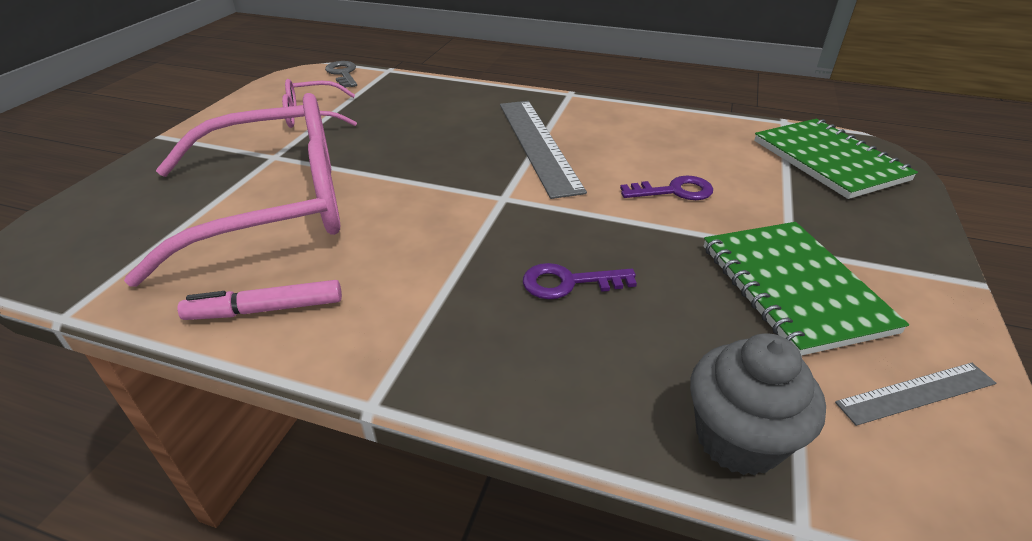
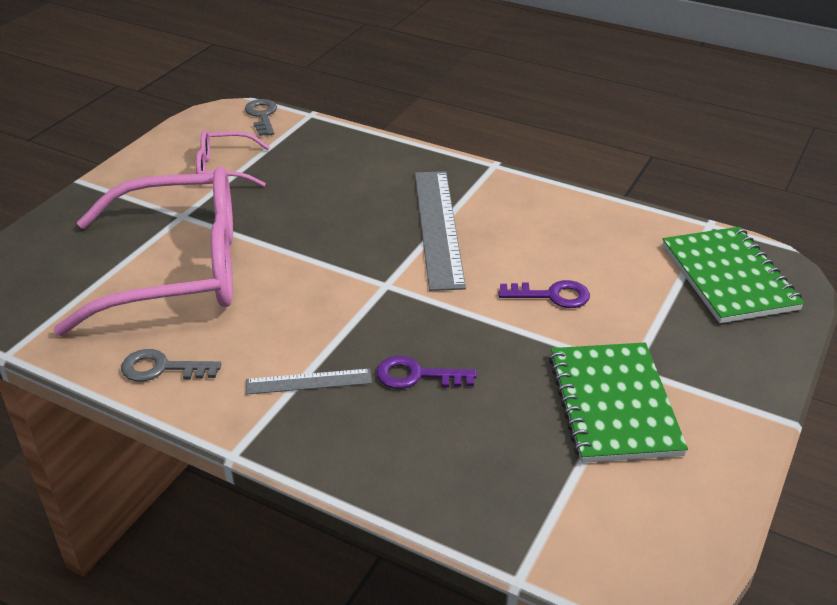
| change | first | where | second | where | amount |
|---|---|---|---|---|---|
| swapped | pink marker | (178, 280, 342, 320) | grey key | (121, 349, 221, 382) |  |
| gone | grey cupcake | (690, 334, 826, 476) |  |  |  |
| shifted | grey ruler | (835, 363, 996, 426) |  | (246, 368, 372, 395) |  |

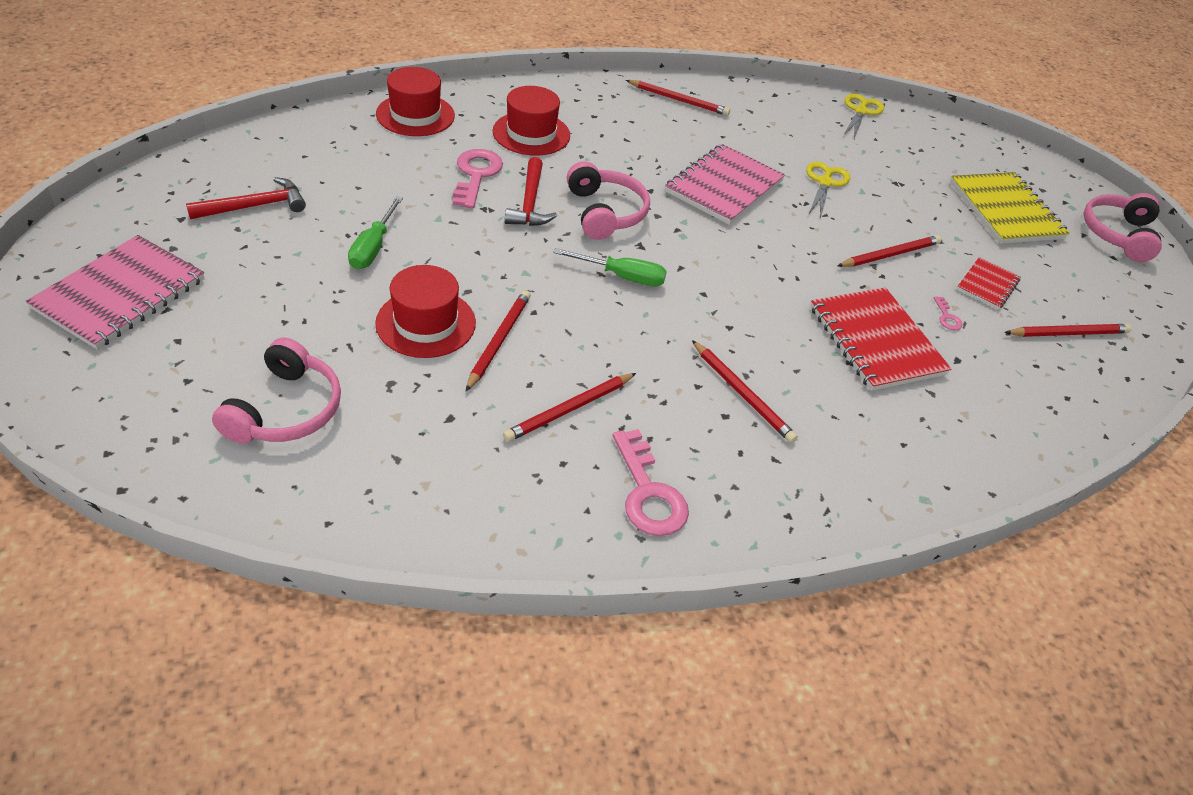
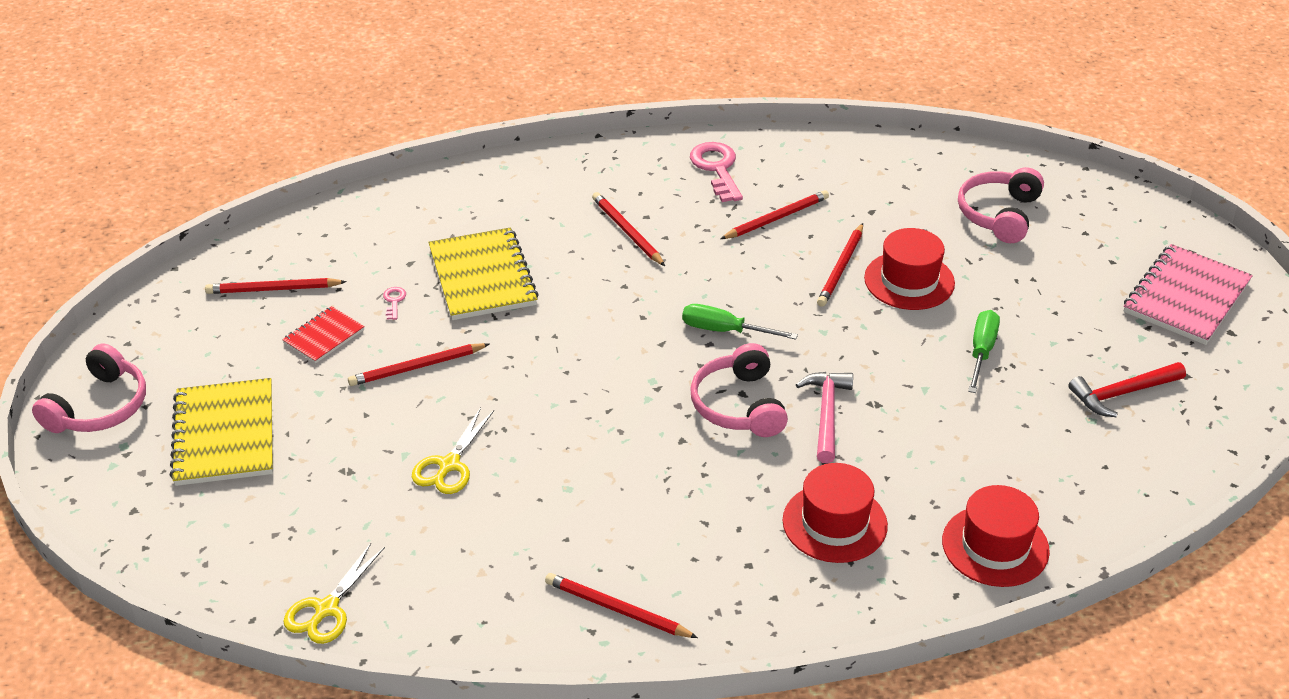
| change | first | where | second | where | amount |
|---|---|---|---|---|---|
| gone | pink notebook | (665, 144, 785, 225) |  |  |  |
| gone | pink key | (453, 149, 503, 209) |  |  |  |
| repainted | red hammer | (505, 157, 557, 226) | pink hammer | (796, 372, 853, 463) |  |
| repainted | red notebook | (810, 287, 952, 391) | yellow notebook | (428, 227, 539, 320) |  |

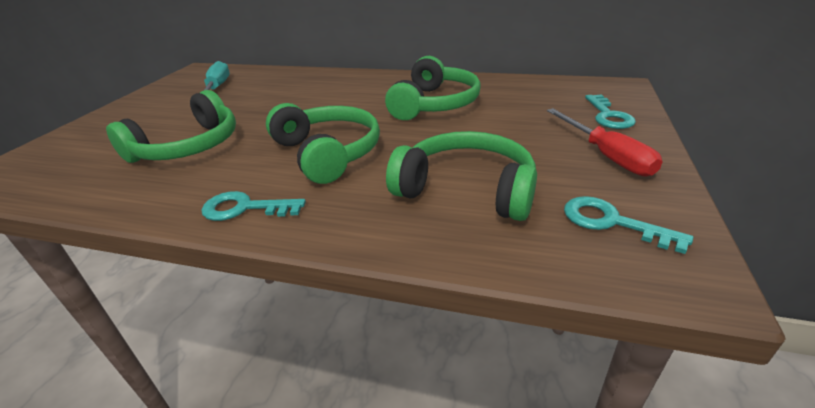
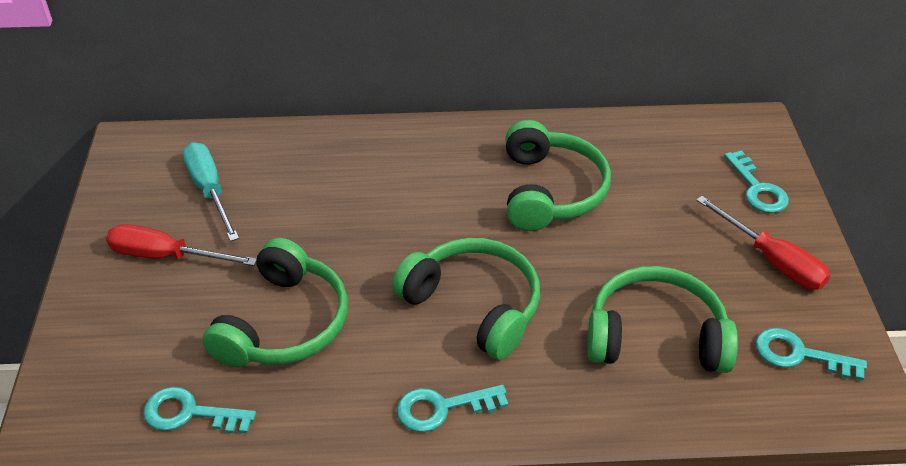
| change | first | where | second | where | amount |
|---|---|---|---|---|---|
| new |  |  | red screwdriver | (106, 224, 257, 266) |  |
| new |  |  | turquoise key | (143, 387, 256, 434) |  |

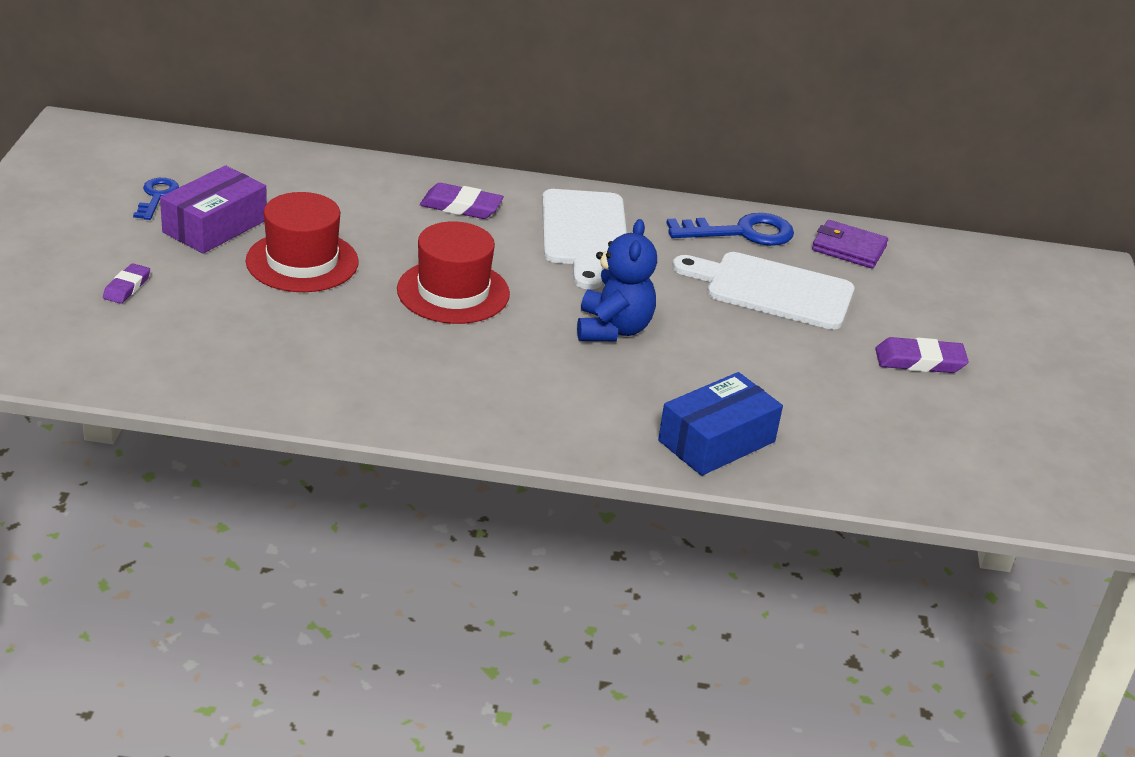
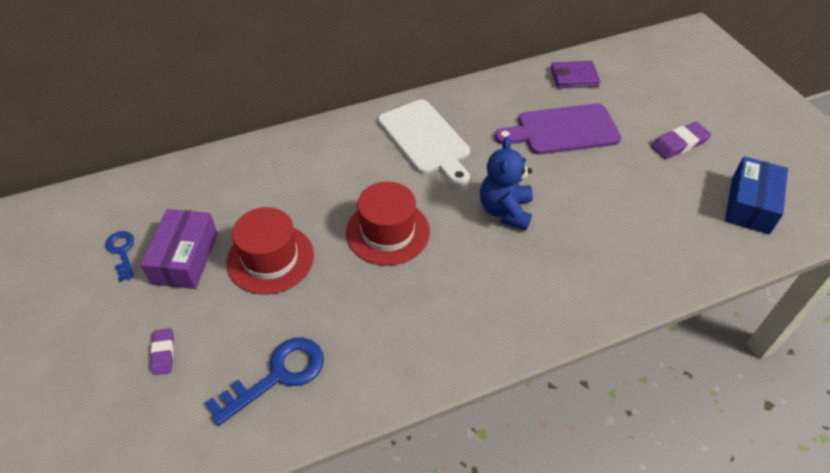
| change | first | where | second | where | amount |
|---|---|---|---|---|---|
| gone | purple eraser | (420, 183, 504, 219) |  |  |  |
| shifted | blue key | (666, 213, 794, 246) |  | (205, 338, 324, 426) |  |
| rotated | blue teddy bear | (577, 219, 657, 341) |  | (480, 137, 533, 230) | 150 degrees counterclockwise |
| repainted | white cutting board | (672, 252, 854, 330) | purple cutting board | (495, 103, 621, 155) |  |
| shifted | blue box | (658, 372, 783, 476) |  | (725, 156, 788, 234) |  |

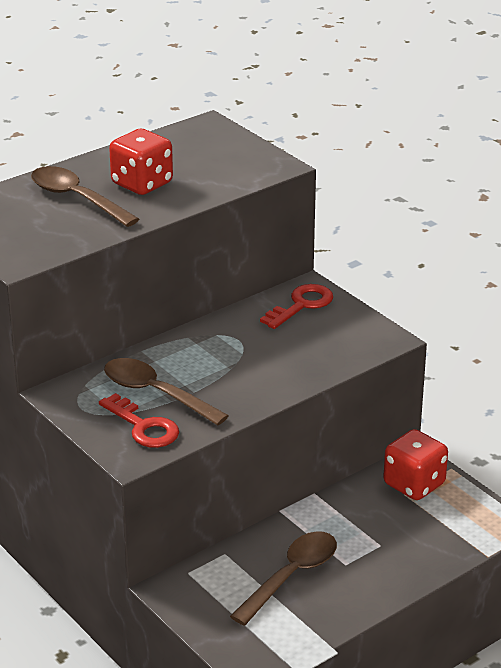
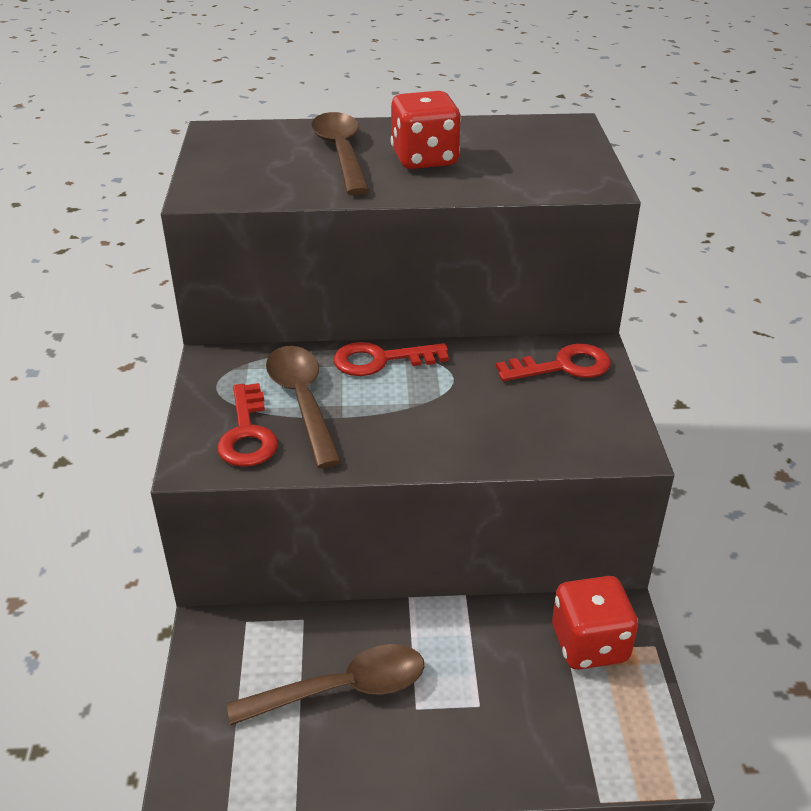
| change | first | where | second | where | amount |
|---|---|---|---|---|---|
| new |  |  | red key | (334, 342, 449, 376) |  |

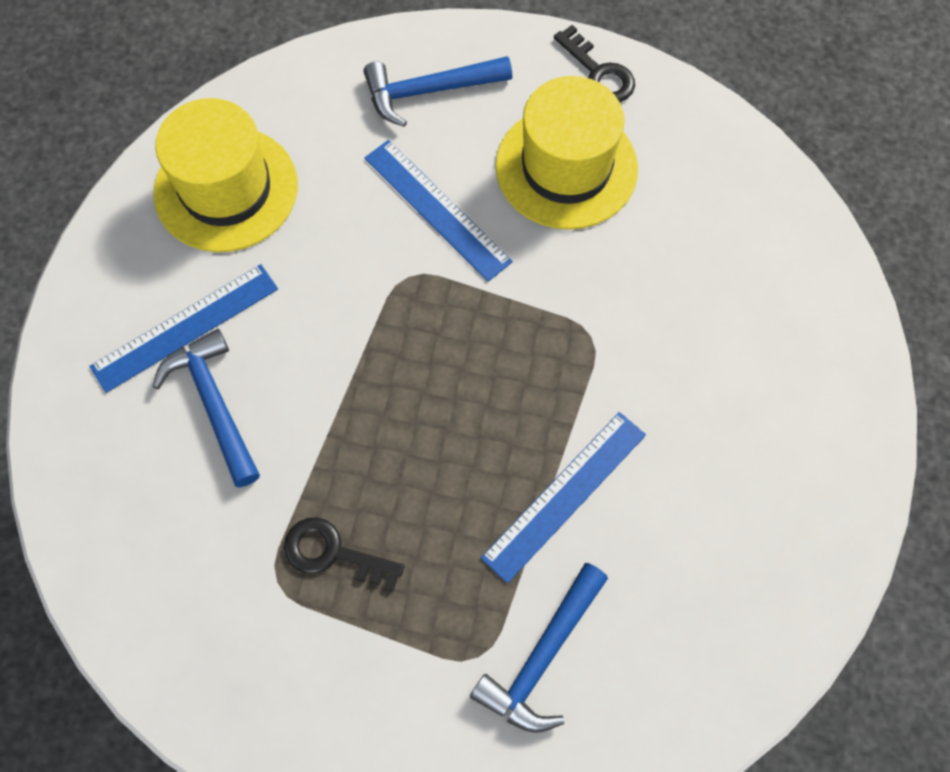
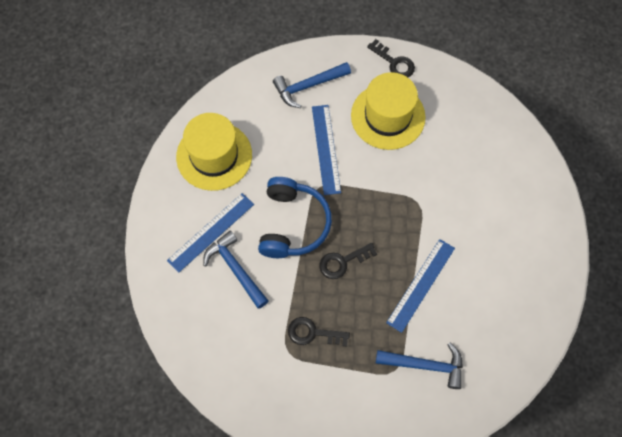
| change | first | where | second | where | amount |
|---|---|---|---|---|---|
| rotated | blue ruler | (365, 140, 513, 282) |  | (312, 105, 341, 195) | 45 degrees clockwise |
| rotated | blue hammer | (470, 563, 608, 733) |  | (376, 343, 463, 389) | 105 degrees counterclockwise |
| new |  |  | blue headphones | (258, 177, 332, 258) |  |
| new |  |  | black key | (320, 243, 377, 279) |  |

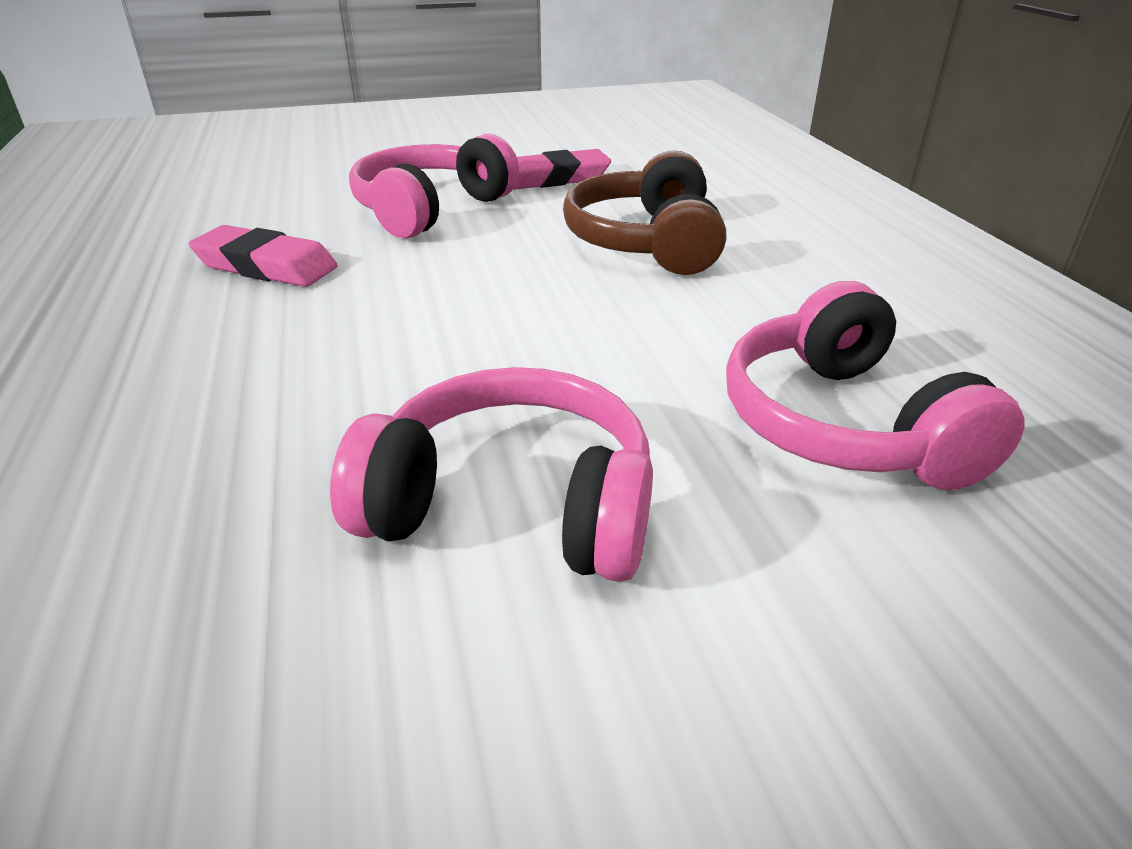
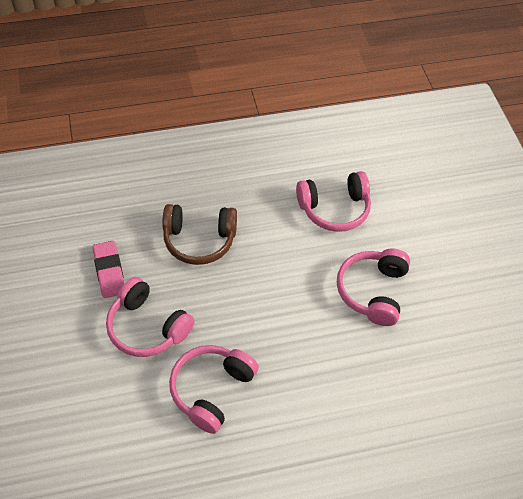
| change | first | where | second | where | amount |
|---|---|---|---|---|---|
| swapped | pink eraser | (189, 225, 338, 287) | pink headphones | (169, 345, 259, 434) |  |

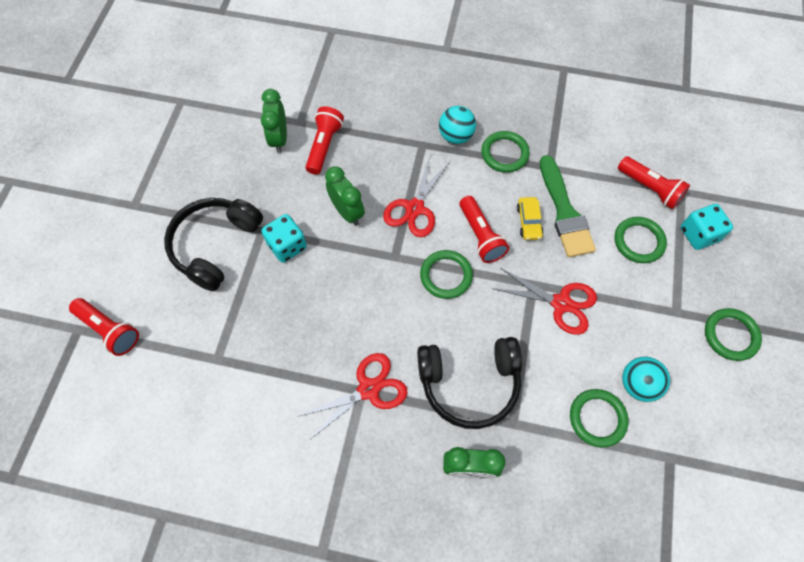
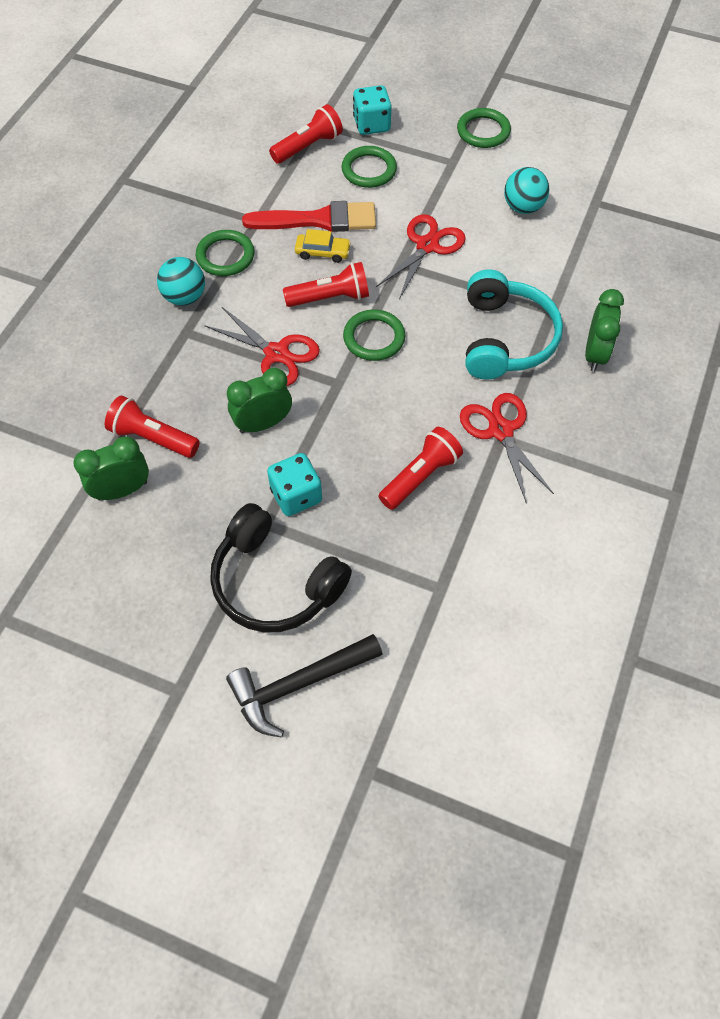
| change | first | where | second | where | amount |
|---|---|---|---|---|---|
| rotated | green clock | (261, 89, 287, 153) |  | (73, 436, 149, 500) | 150 degrees clockwise |
| repainted | green brush | (540, 155, 596, 257) | red brush | (242, 201, 376, 232) |  |
| shifted | red flashlight | (69, 298, 139, 356) |  | (378, 427, 463, 510) |  |
| repainted | black headphones | (417, 337, 522, 429) | turquoise headphones | (465, 269, 563, 379) |  |
| gone | green ring | (570, 389, 628, 448) |  |  |  |
| new |  |  | black hammer | (226, 634, 383, 738) |  |

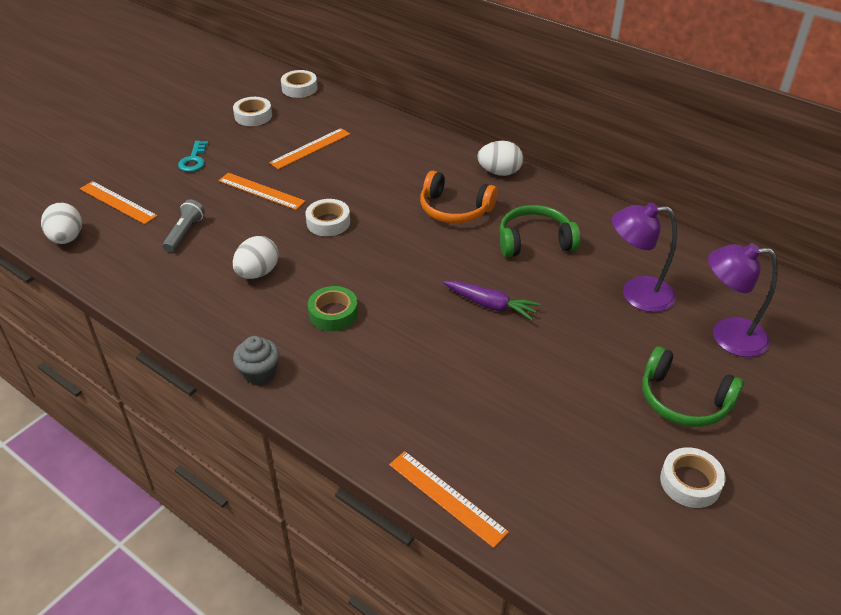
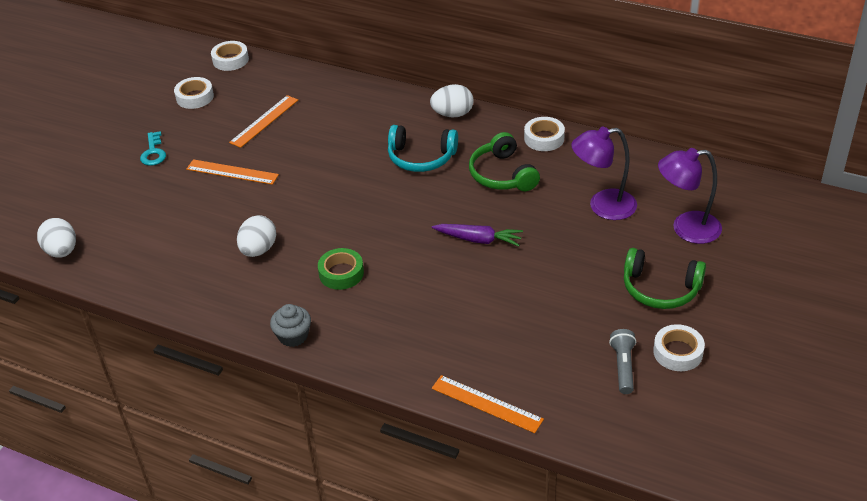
| change | first | where | second | where | amount |
|---|---|---|---|---|---|
| repainted | orange headphones | (420, 171, 498, 223) | turquoise headphones | (388, 125, 458, 172) |  |
| gone | orange ruler | (80, 181, 158, 224) |  |  |  |
| shifted | white tape | (305, 199, 350, 236) |  | (524, 117, 565, 151) |  |
| shifted | grey flashlight | (163, 200, 205, 252) |  | (609, 329, 636, 394) |  |
| rotated | green headphones | (500, 205, 580, 257) |  | (469, 132, 540, 191) | 90 degrees counterclockwise |

